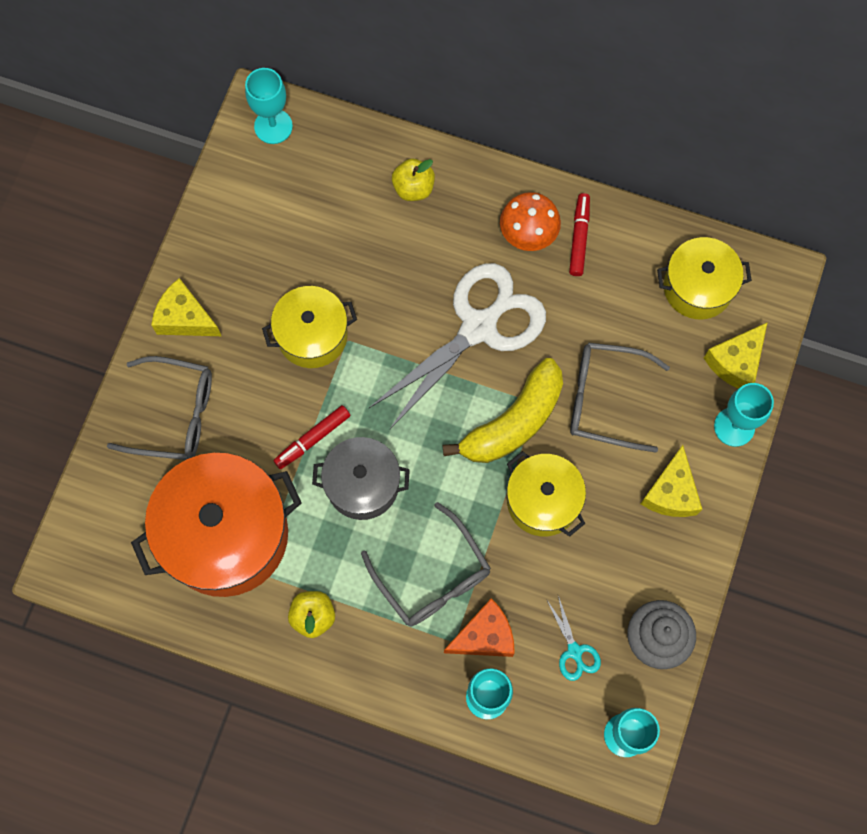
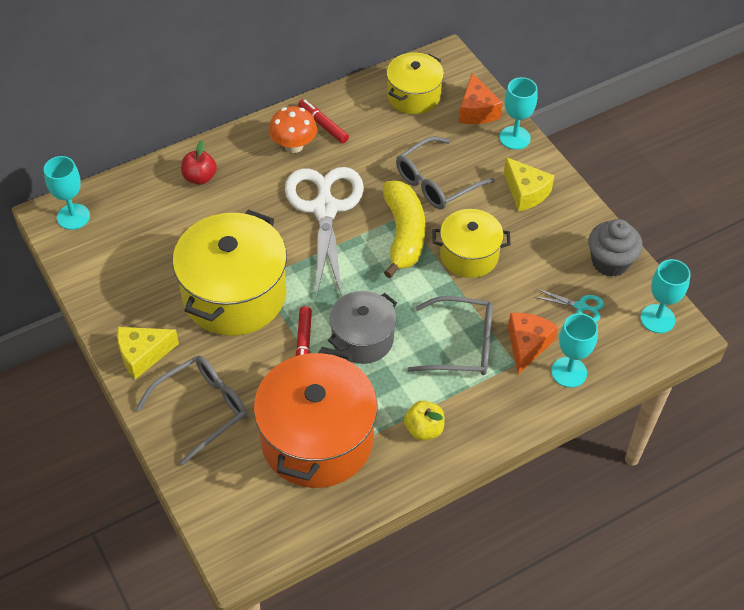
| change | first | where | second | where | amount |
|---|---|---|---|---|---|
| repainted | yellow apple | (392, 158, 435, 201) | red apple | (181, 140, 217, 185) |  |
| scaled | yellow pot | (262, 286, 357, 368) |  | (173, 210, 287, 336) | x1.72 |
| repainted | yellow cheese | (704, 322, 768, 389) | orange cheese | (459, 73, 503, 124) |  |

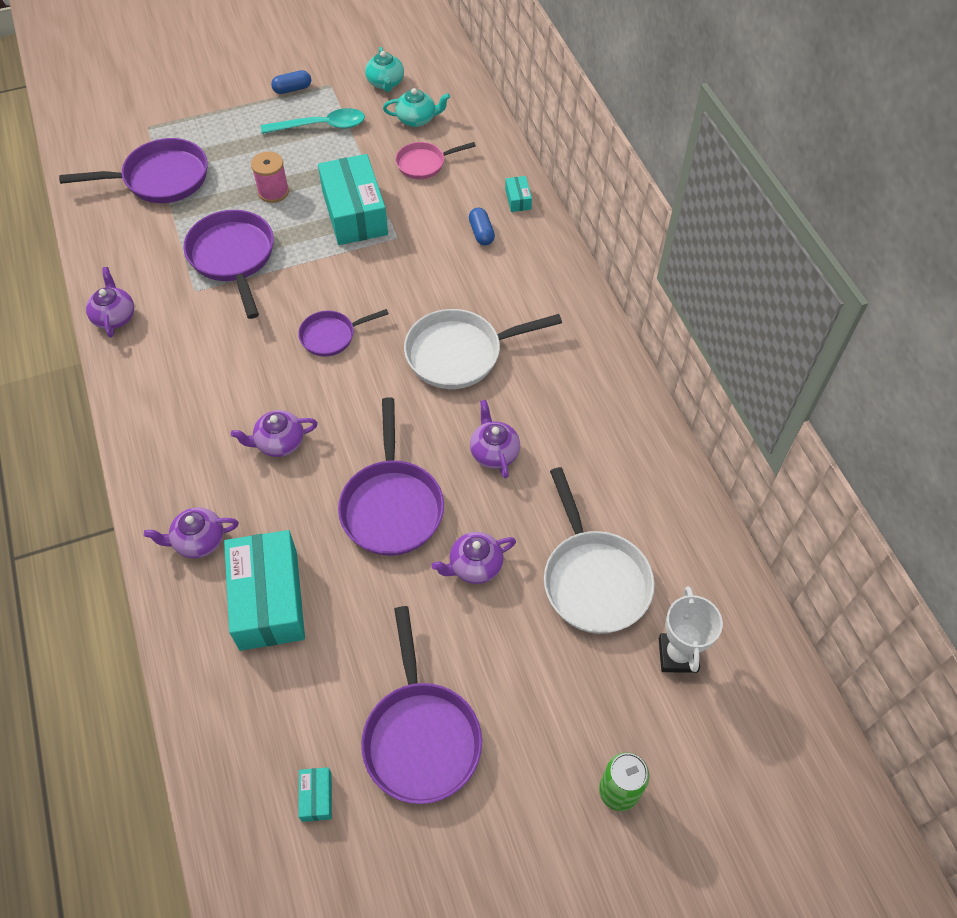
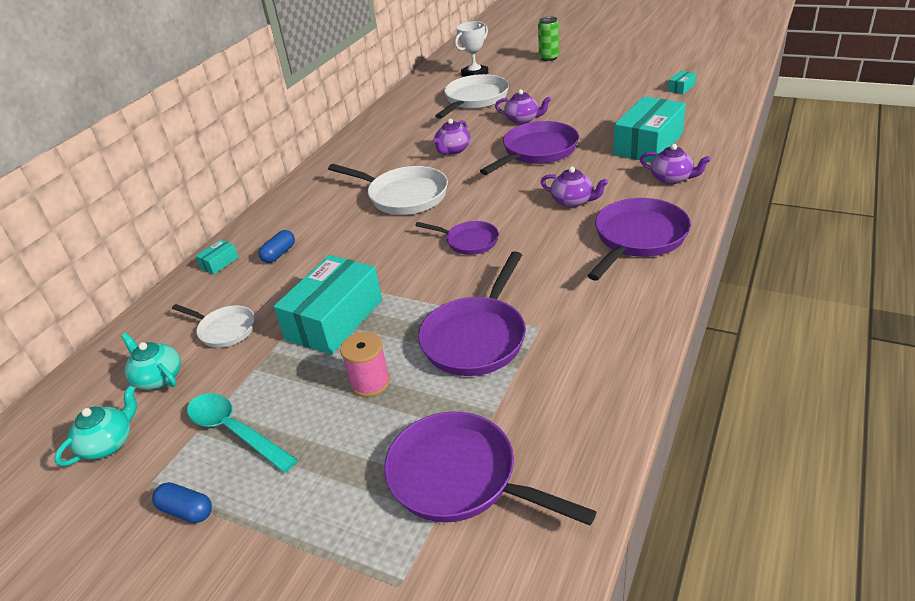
| change | first | where | second | where | amount |
|---|---|---|---|---|---|
| repainted | pink pan | (396, 142, 476, 179) | white pan | (172, 304, 255, 348) |  |
| gone | purple teapot | (86, 267, 134, 338) |  |  |  |
| shifted | purple pan | (361, 606, 482, 804) |  | (587, 198, 691, 281) |  |

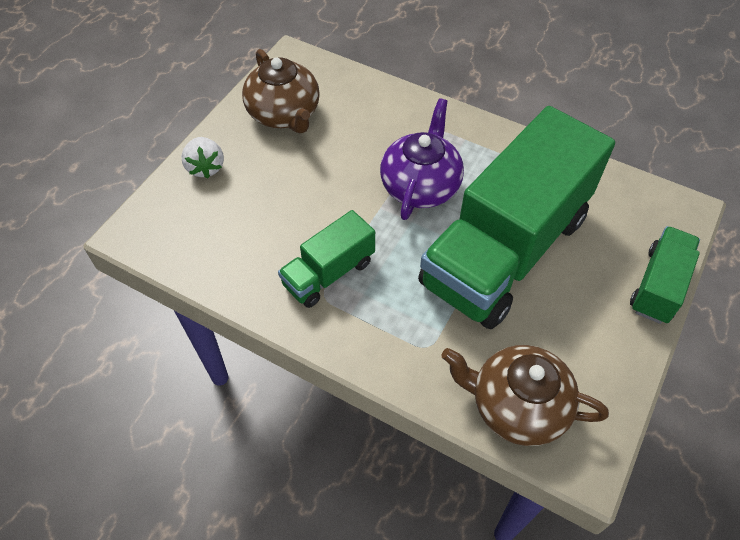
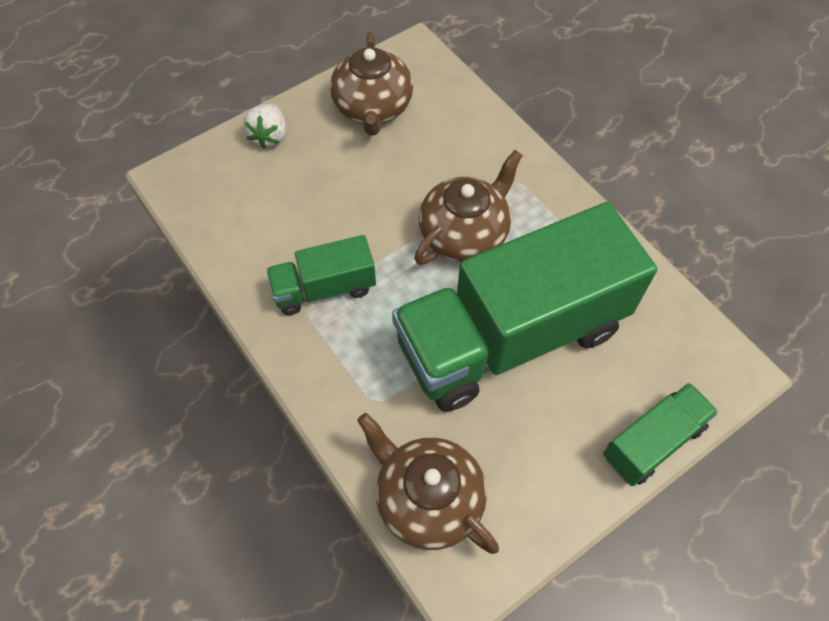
| change | first | where | second | where | amount |
|---|---|---|---|---|---|
| repainted | purple teapot | (380, 98, 464, 220) | brown teapot | (414, 150, 523, 265) |  |

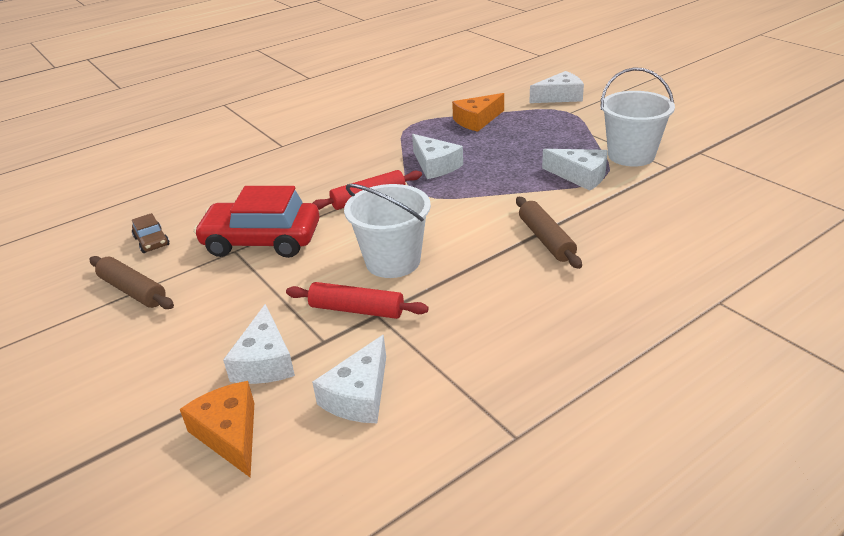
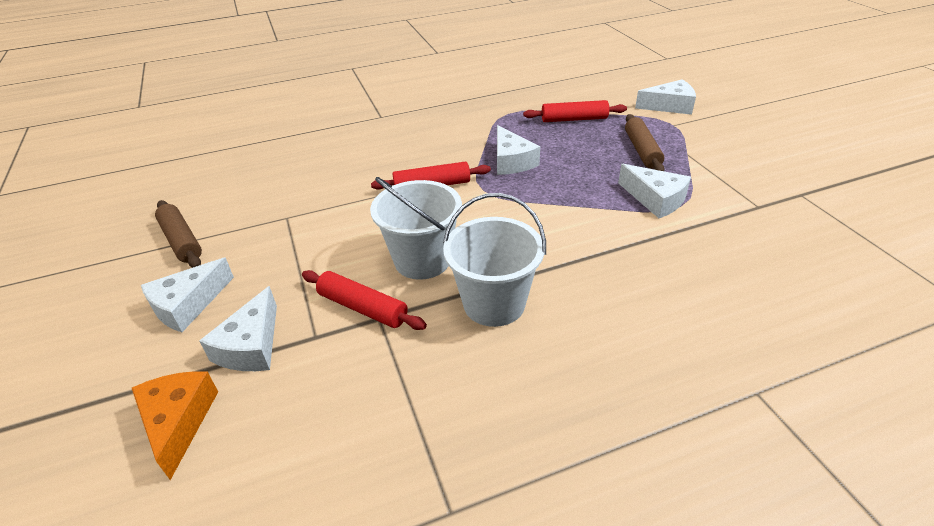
| change | first | where | second | where | amount |
|---|---|---|---|---|---|
| shifted | white bucket | (600, 67, 675, 167) |  | (443, 193, 546, 327) |  |
| swapped | orange cheese | (452, 93, 504, 132) | red rolling pin | (523, 100, 627, 122) |  |
| gone | red car | (194, 186, 319, 258) |  |  |  |
| shifted | brown rolling pin | (516, 197, 582, 269) |  | (625, 114, 665, 171) |  |
| gone | brown car | (132, 213, 169, 253) |  |  |  |
| shifted | white cheese | (312, 335, 386, 423) |  | (141, 258, 234, 332) |  |

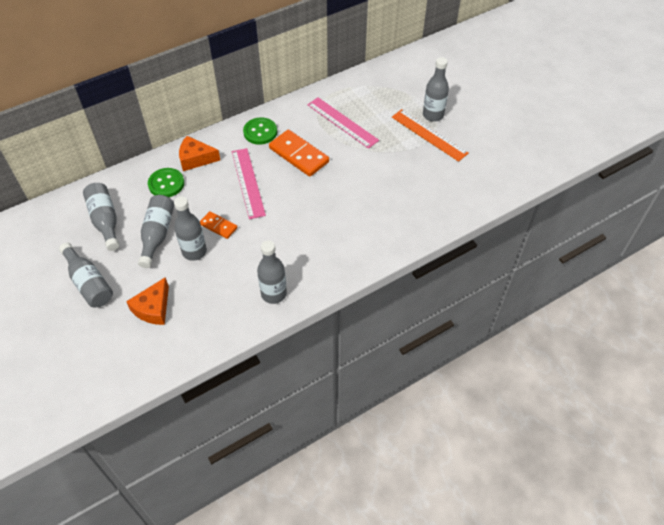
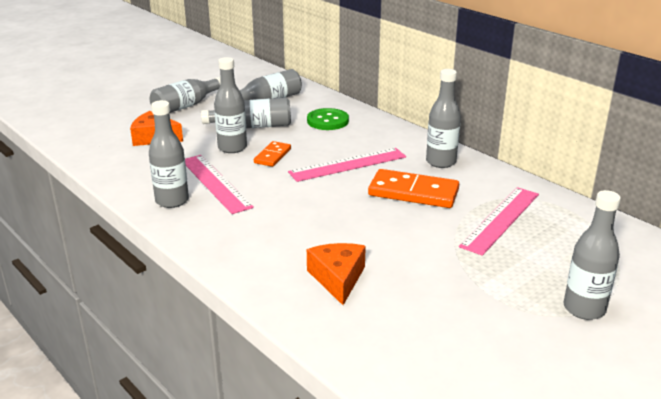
| change | first | where | second | where | amount |
|---|---|---|---|---|---|
| gone | orange ruler | (392, 109, 468, 162) |  |  |  |
| swapped | green button | (243, 117, 277, 145) | grey bottle | (426, 69, 461, 168) |  |
| rotated | orange domino | (269, 130, 329, 177) |  | (368, 169, 459, 208) | 75 degrees clockwise |
| shifted | orange cheese | (179, 136, 220, 171) |  | (307, 243, 366, 305) |  |
| new |  |  | pink ruler | (185, 155, 254, 214) |  |

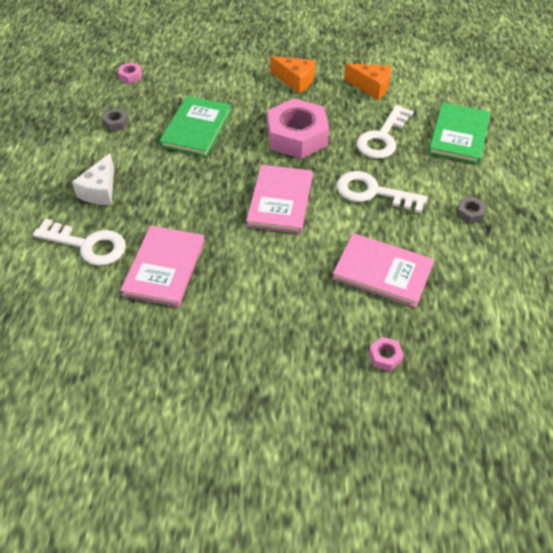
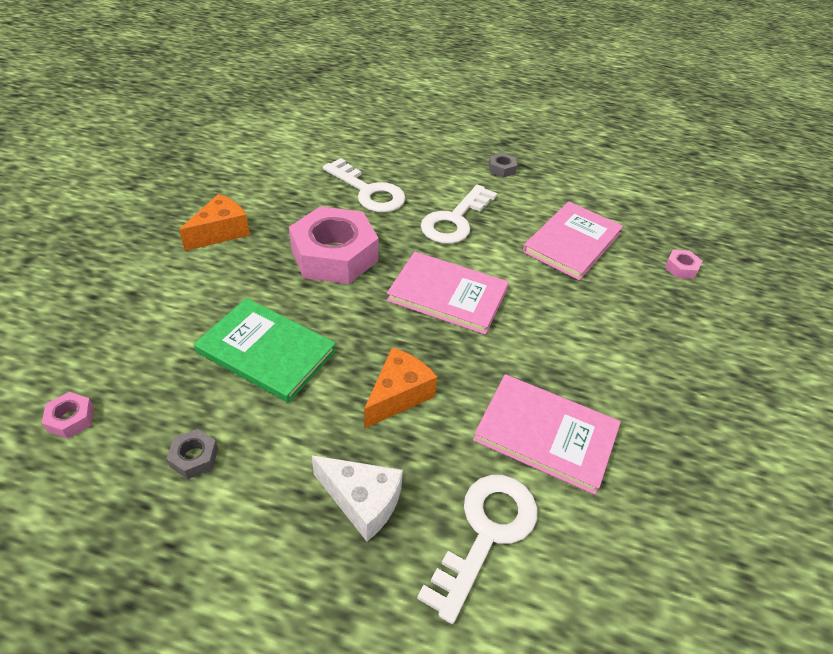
| change | first | where | second | where | amount |
|---|---|---|---|---|---|
| shifted | orange cheese | (344, 64, 391, 100) |  | (364, 347, 437, 429) |  |
| gone | green book | (428, 102, 490, 164) |  |  |  |

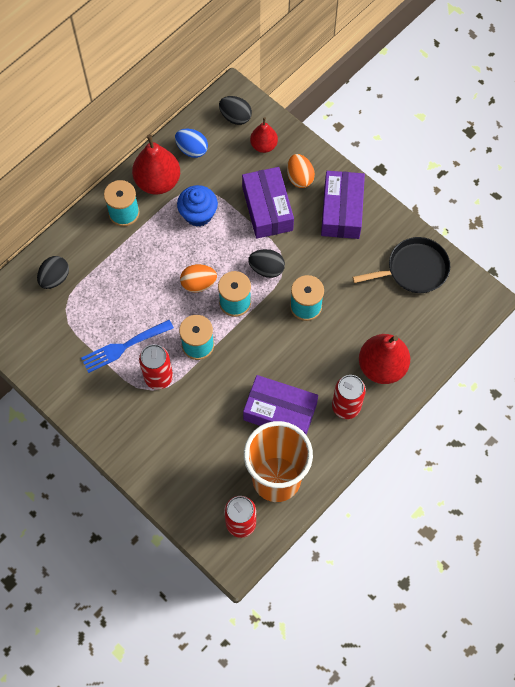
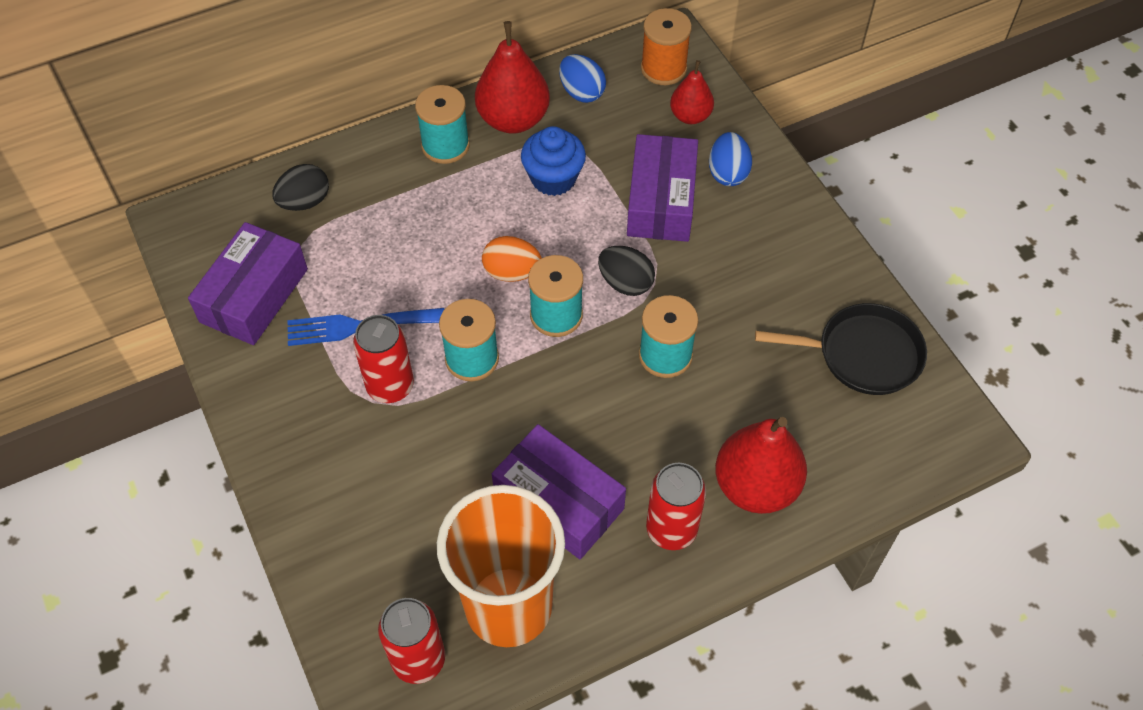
| change | first | where | second | where | amount |
|---|---|---|---|---|---|
| swapped | black egg | (219, 96, 252, 125) | orange spool | (641, 8, 692, 85) |  |
| repainted | orange egg | (287, 154, 315, 188) | blue egg | (709, 132, 752, 186) |  |
| shifted | purple box | (321, 171, 365, 239) |  | (188, 222, 308, 345) |  |

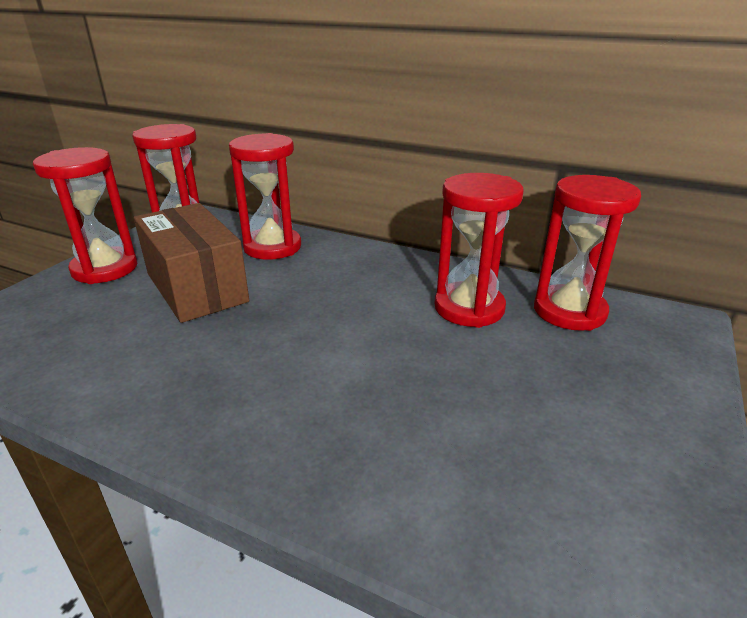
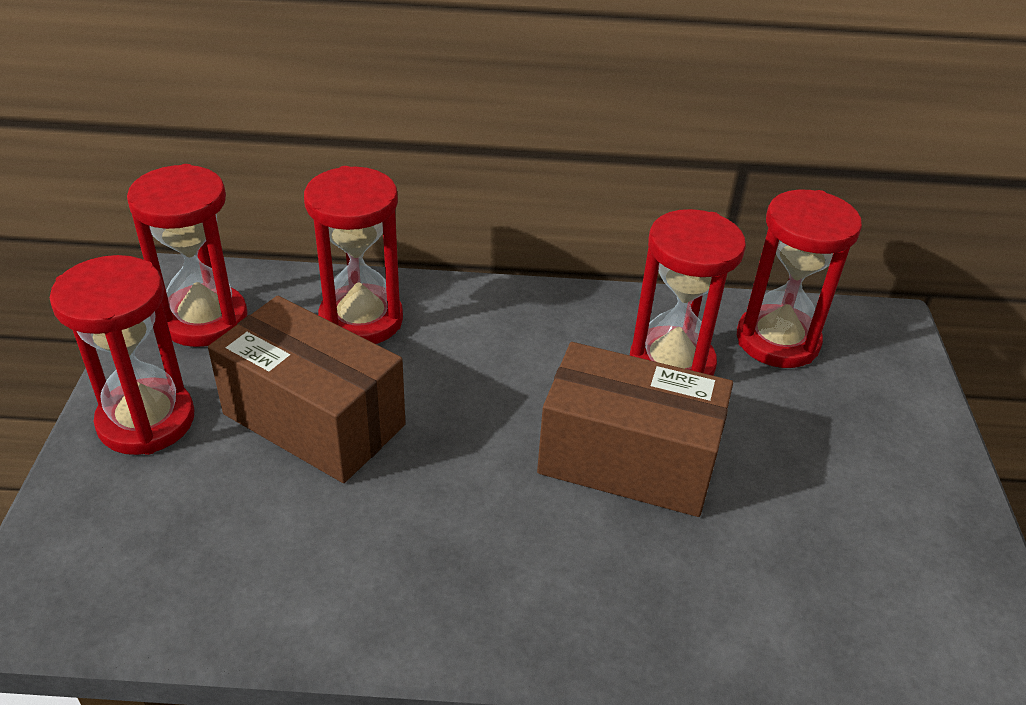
| change | first | where | second | where | amount |
|---|---|---|---|---|---|
| new |  |  | brown box | (537, 342, 733, 517) |  |

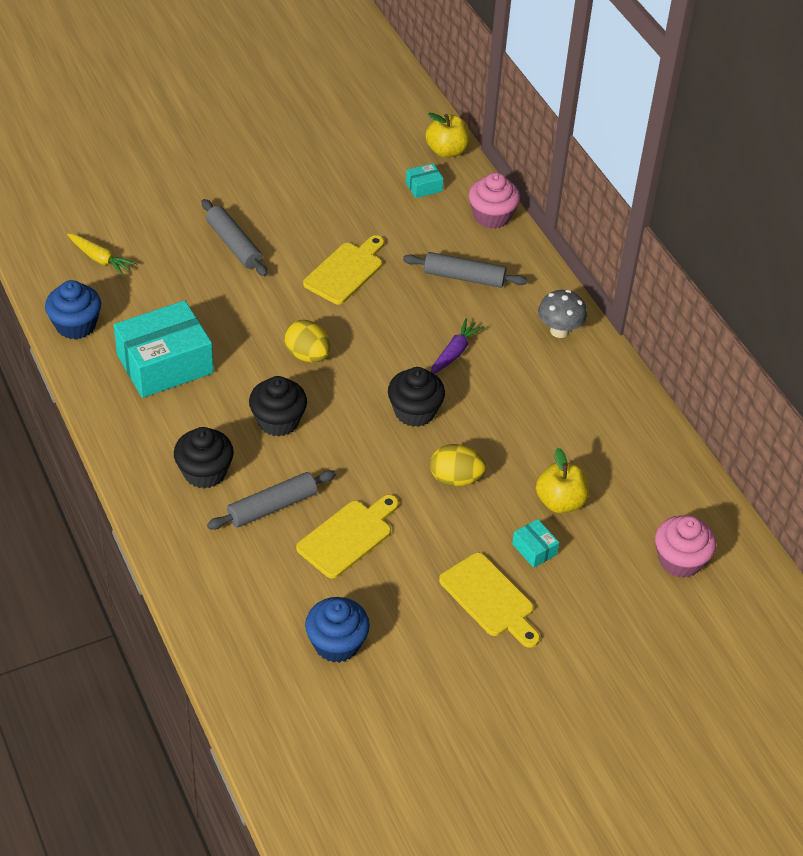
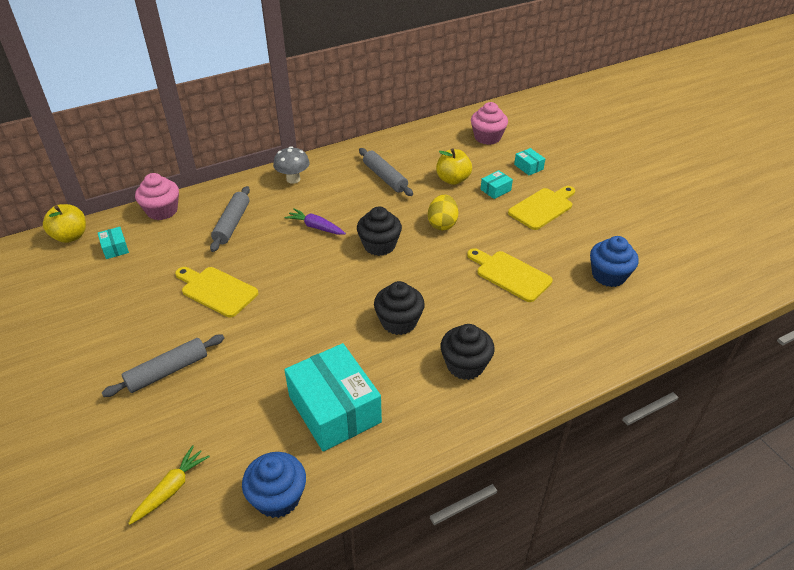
| change | first | where | second | where | amount |
|---|---|---|---|---|---|
| gone | yellow egg | (284, 320, 331, 362) |  |  |  |
| shifted | grey rolling pin | (207, 470, 336, 530) |  | (359, 148, 413, 196) |  |
| new |  |  | turquoise box | (514, 148, 545, 175) |  |

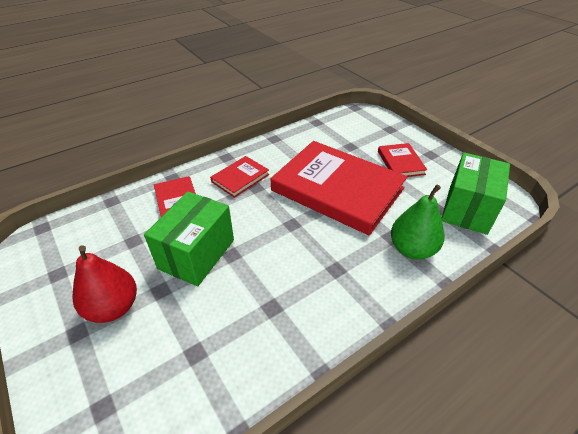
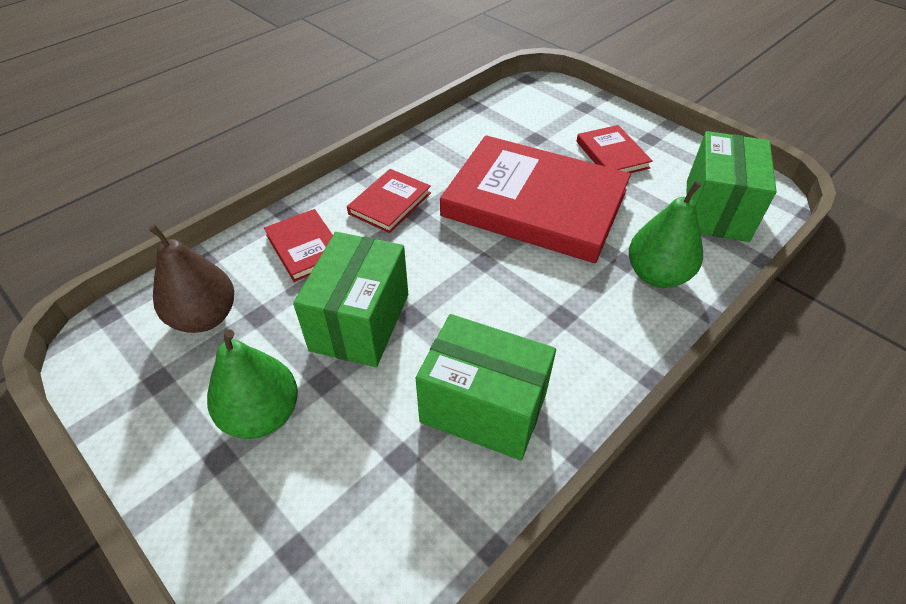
| change | first | where | second | where | amount |
|---|---|---|---|---|---|
| repainted | red pear | (72, 245, 137, 323) | green pear | (207, 329, 298, 439) |  |
| new |  |  | brown pear | (149, 224, 234, 333) |  |
| new |  |  | green box | (416, 314, 556, 460) |  |

